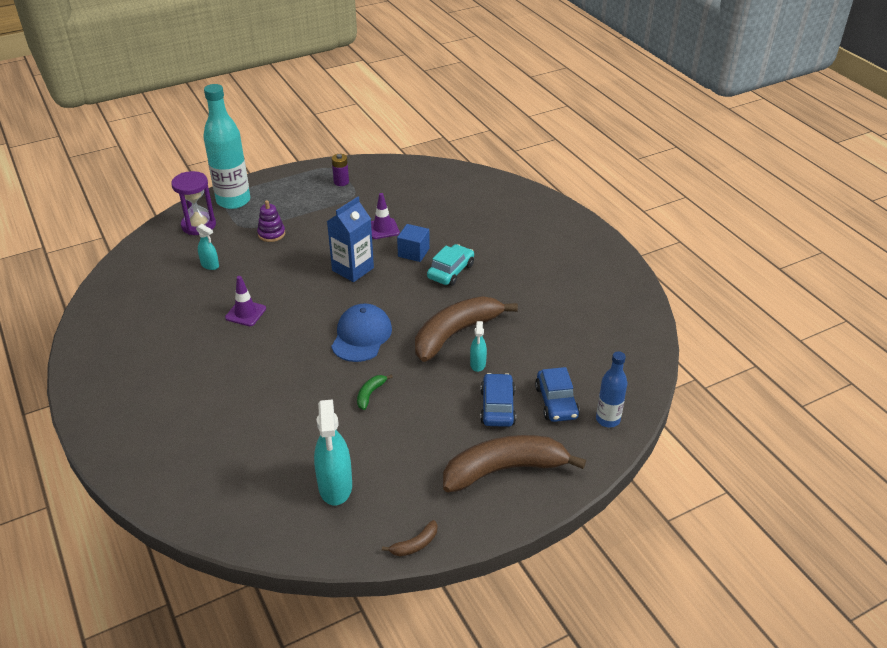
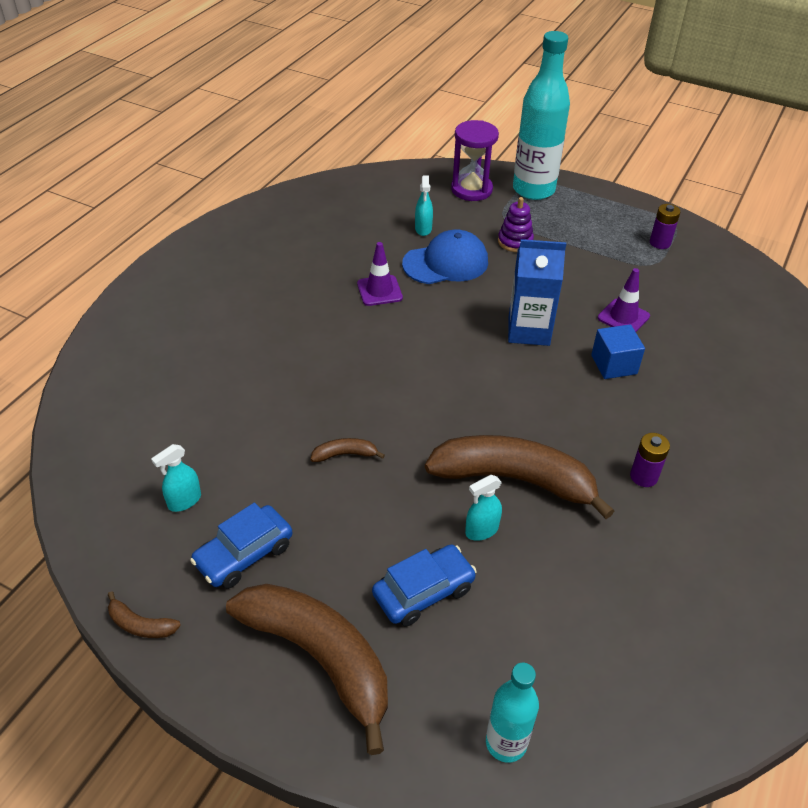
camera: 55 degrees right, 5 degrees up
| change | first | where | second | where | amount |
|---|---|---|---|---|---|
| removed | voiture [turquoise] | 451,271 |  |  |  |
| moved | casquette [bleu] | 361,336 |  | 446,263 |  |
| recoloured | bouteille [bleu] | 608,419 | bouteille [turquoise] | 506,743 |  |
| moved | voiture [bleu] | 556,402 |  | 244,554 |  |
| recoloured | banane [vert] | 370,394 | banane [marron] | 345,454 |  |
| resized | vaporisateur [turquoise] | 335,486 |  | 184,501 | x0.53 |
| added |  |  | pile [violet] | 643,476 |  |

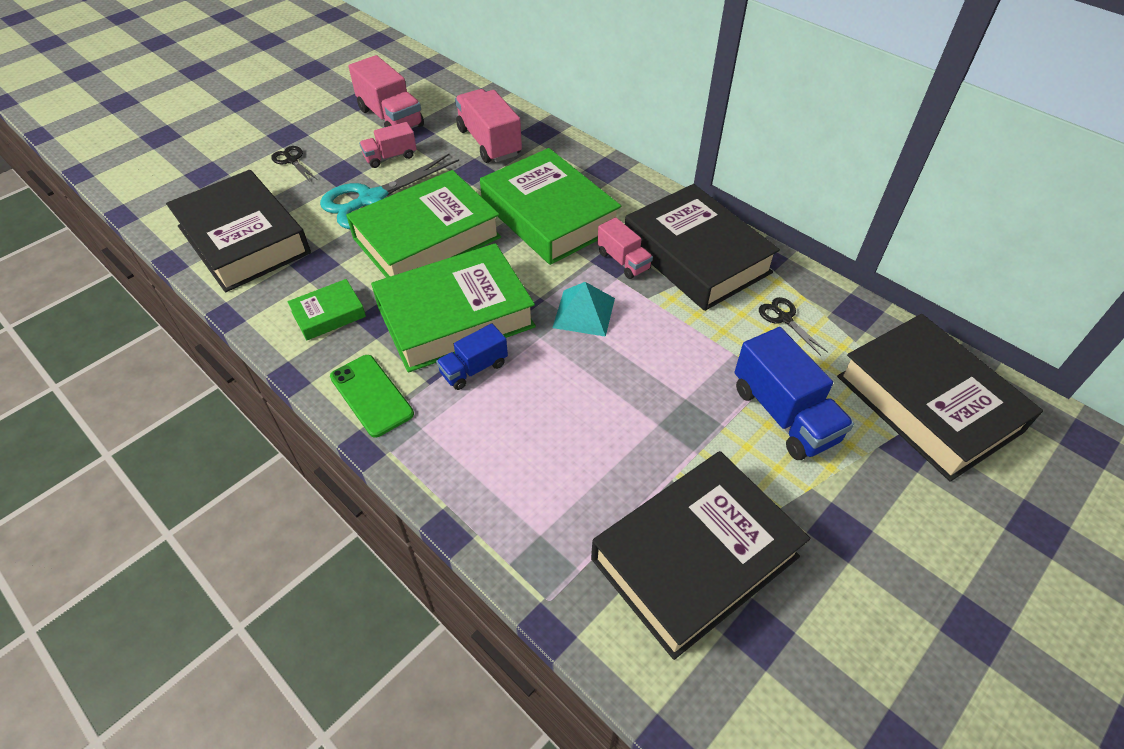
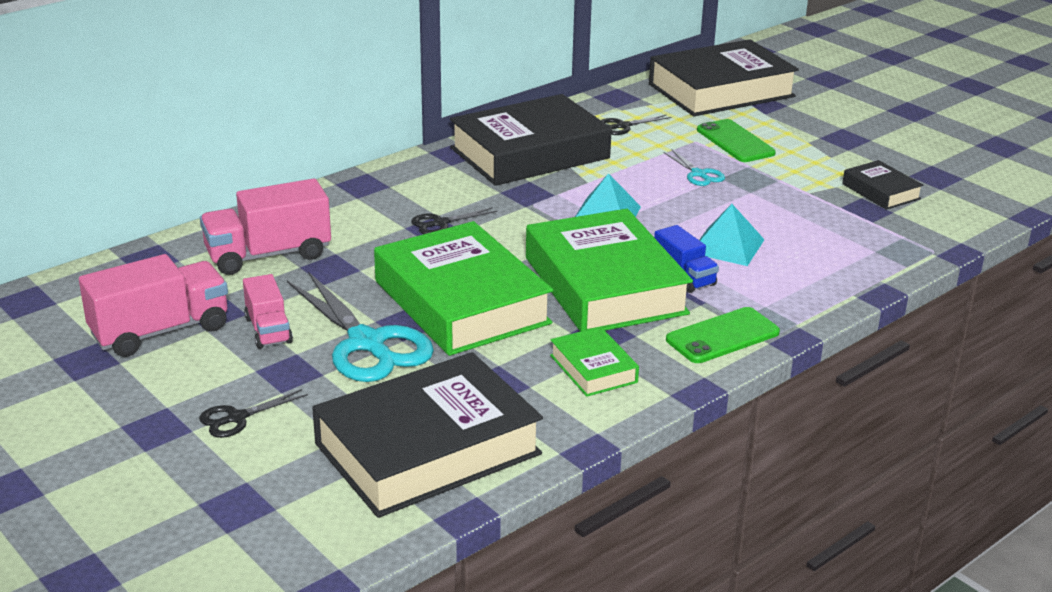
camera: 85 degrees left, 20 degrees down
| change | first | where | second | where | amount |
|---|---|---|---|---|---|
| replaced | livre [vert] | 549,215 | ciseaux [noir] | 440,223 |  |
| removed | camion [rose] | 623,261 |  |  |  |
| replaced | camion [bleu] | 783,414 | téléphone [vert] | 735,141 |  |
| resized | livre [noir] | 695,558 |  | 881,191 | x0.47 |
| added |  |  | ciseaux [turquoise] | 698,174 |  |
| added |  |  | pyramide [turquoise] | 727,246 |  |

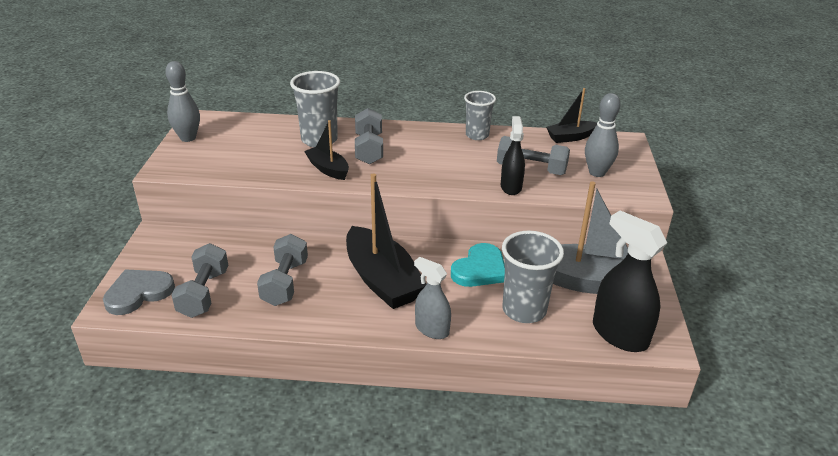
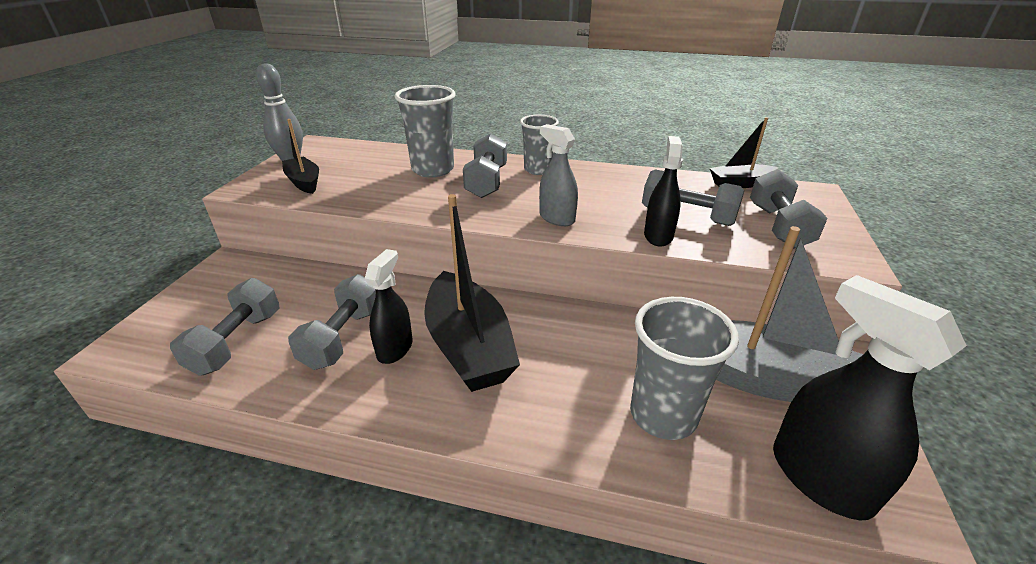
camera: 10 degrees right, 0 degrees up
| change | first | where | second | where | amount |
|---|---|---|---|---|---|
| moved | gobelet [gris] | 477,135 |  | 538,170 |  |
| replaced | quille [gris] | 597,172 | haltère [gris] | 778,226 |  |
| moved | bateau [noir] | 328,169 |  | 304,182 |  |
| removed | cœur [turquoise] | 480,269 |  |  |  |
| moved | vaporisateur [gris] | 432,329 |  | 556,218 |  |
| removed | cœur [gris] | 138,293 |  |  |  |
| added |  |  | vaporisateur [noir] | 395,348 |  |

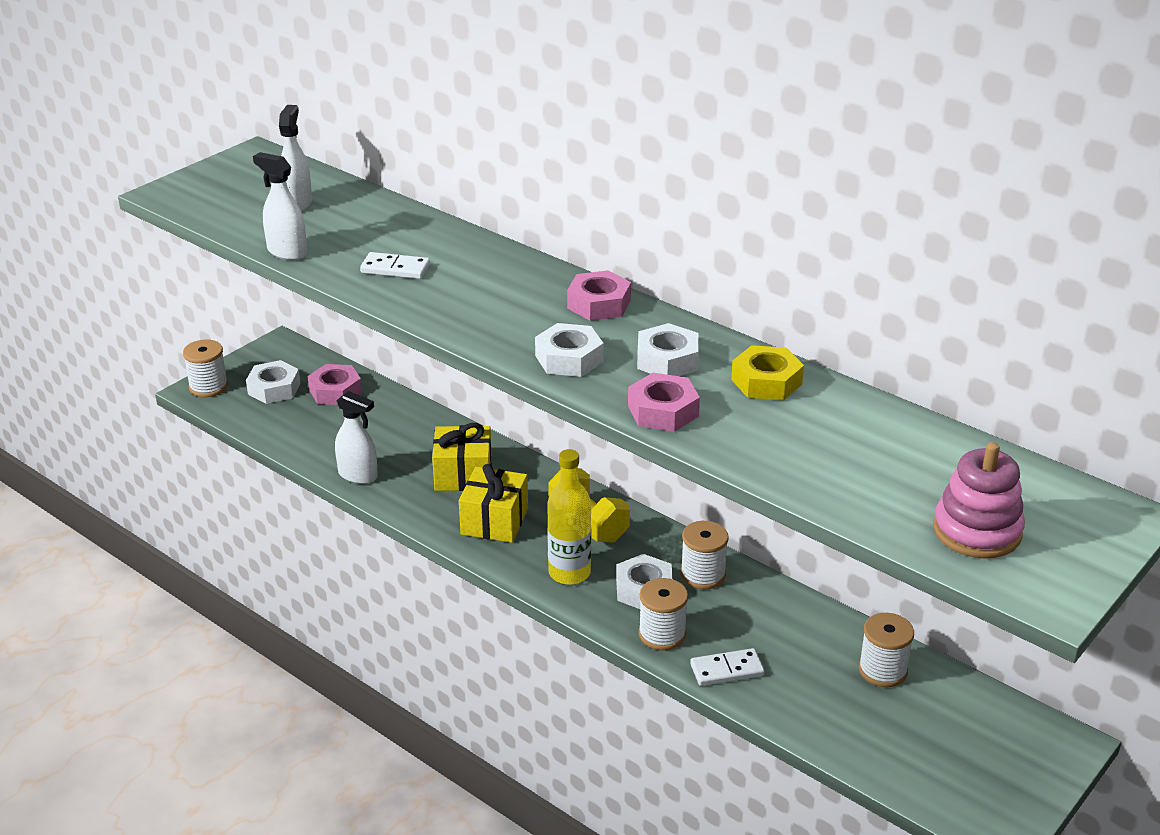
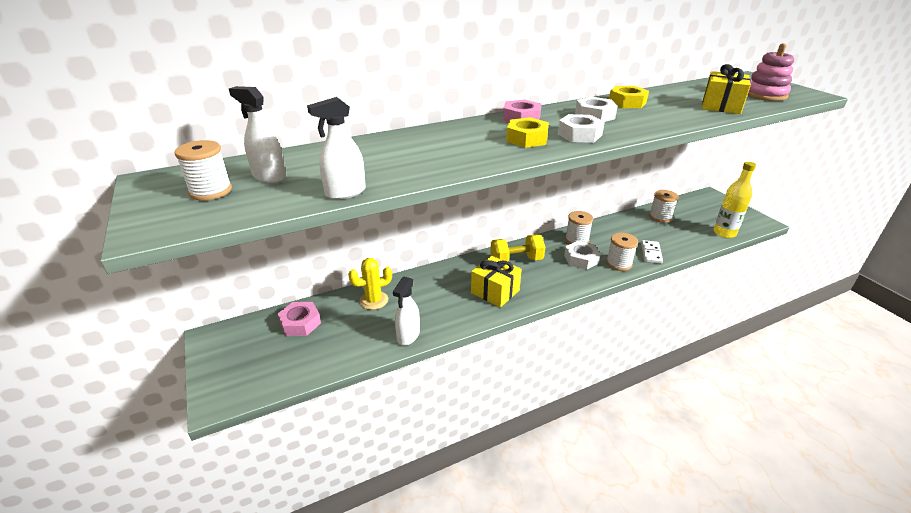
camera: 65 degrees left, 0 degrees up
| change | first | where | second | where | amount |
|---|---|---|---|---|---|
| removed | domino [blanc] | 395,269 |  |  |  |
| moved | bobine [blanc] | 208,387 |  | 211,191 |  |
| removed | écrou [blanc] | 274,388 |  |  |  |
| removed | écrou [rose] | 663,411 |  |  |  |
| turned | vaporisateur [blanc] | 358,475 |  | 408,336 | 150 degrees clockwise |
| moved | cadeau [jaune] | 463,475 |  | 721,106 |  |
| moved | bouteille [jaune] | 569,573 |  | 724,233 |  |
| added |  |  | écrou [jaune] | 527,139 |  |
| added |  |  | cactus [jaune] | 374,300 |  |

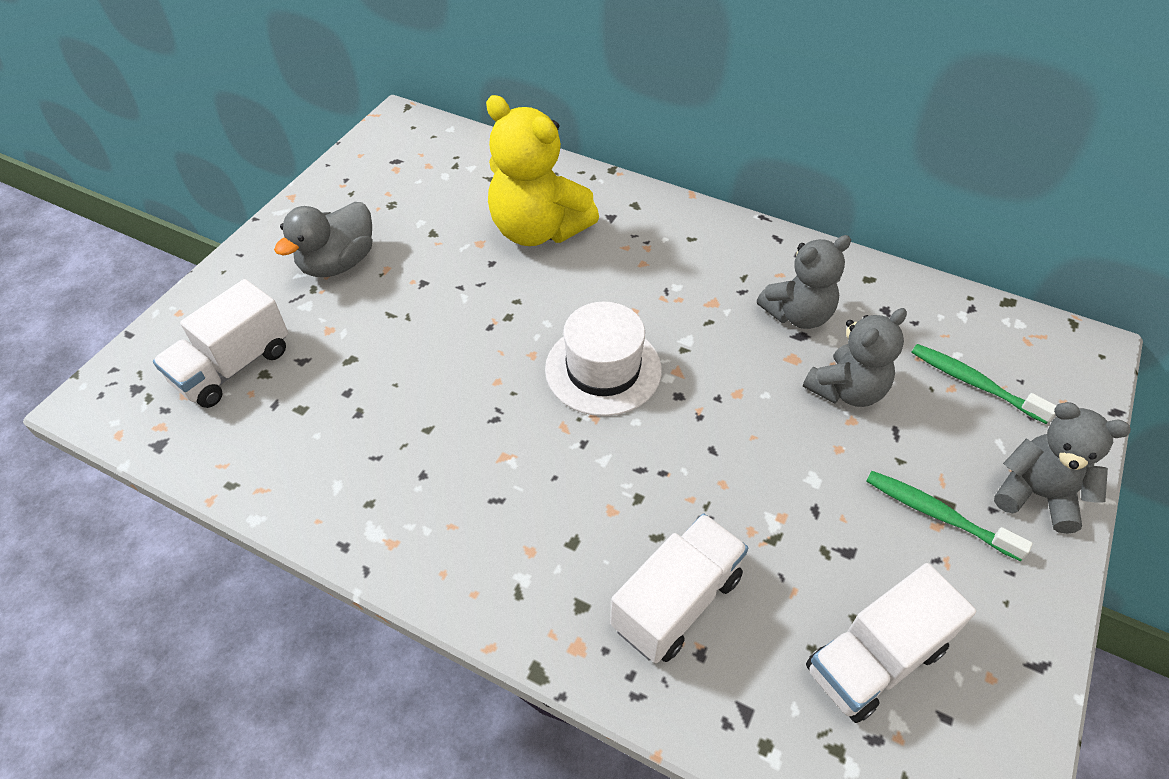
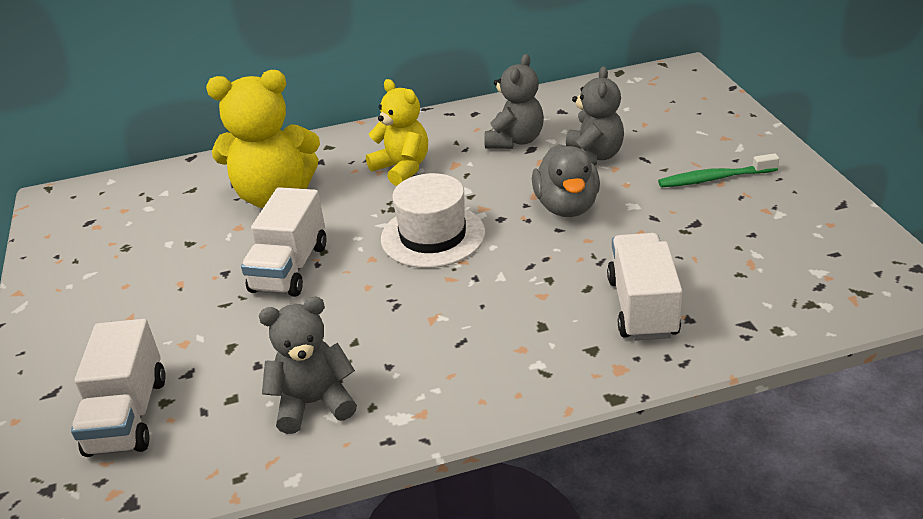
camera: 40 degrees left, 15 degrees down
| change | first | where | second | where | amount |
|---|---|---|---|---|---|
| moved | canard [gris] | 338,263 |  | 566,207 |  |
| removed | brosse à dents [vert] | 974,383 |  |  |  |
| moved | ours en peluche [gris] | 1036,494 |  | 314,403 |  |
| moved | camion [blanc] | 874,659 |  | 290,268 |  |
| added |  |  | ours en peluche [jaune] | 402,168 |  |

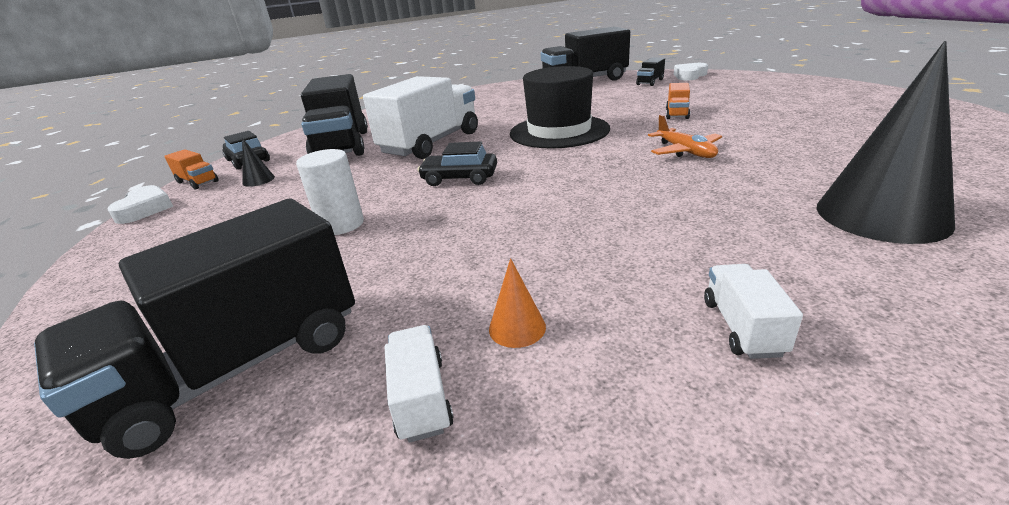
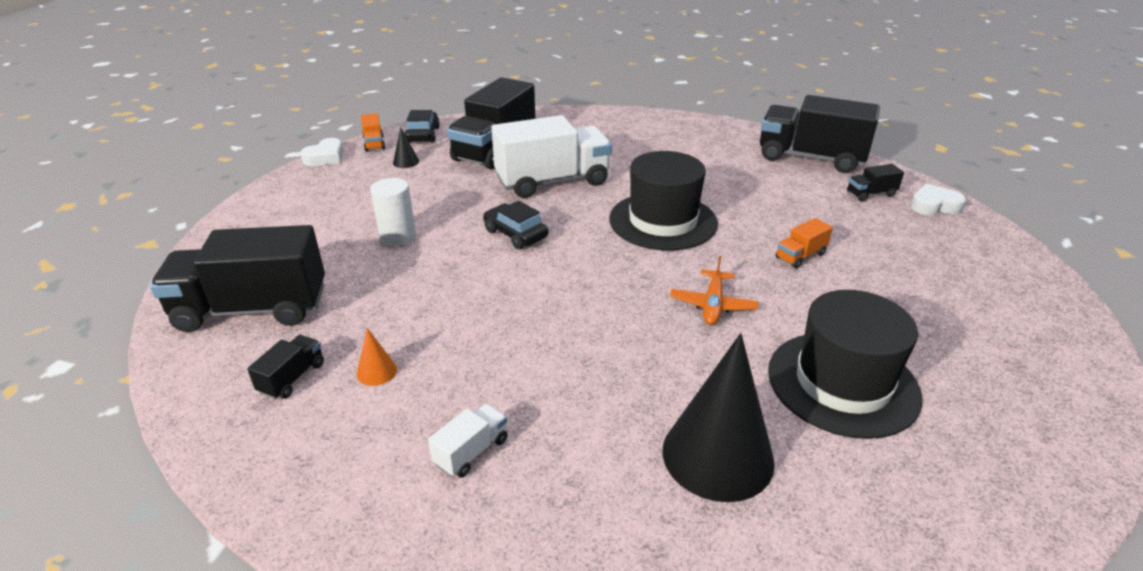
camera: 35 degrees right, 5 degrees up
| change | first | where | second | where | amount |
|---|---|---|---|---|---|
| recoloured | camion [blanc] | 421,398 | camion [noir] | 292,378 |  |
| added |  |  | chapeau [noir] | 842,383 |  |

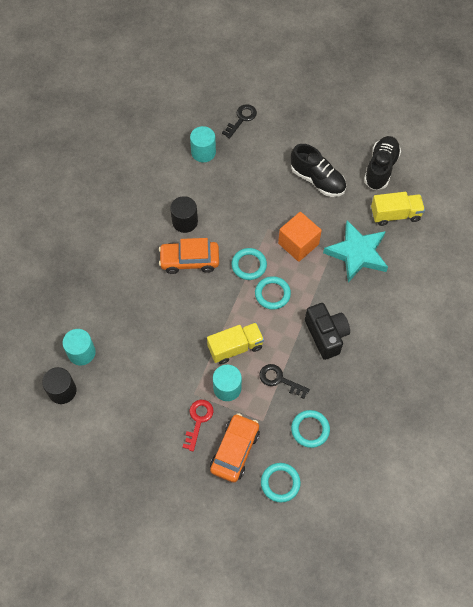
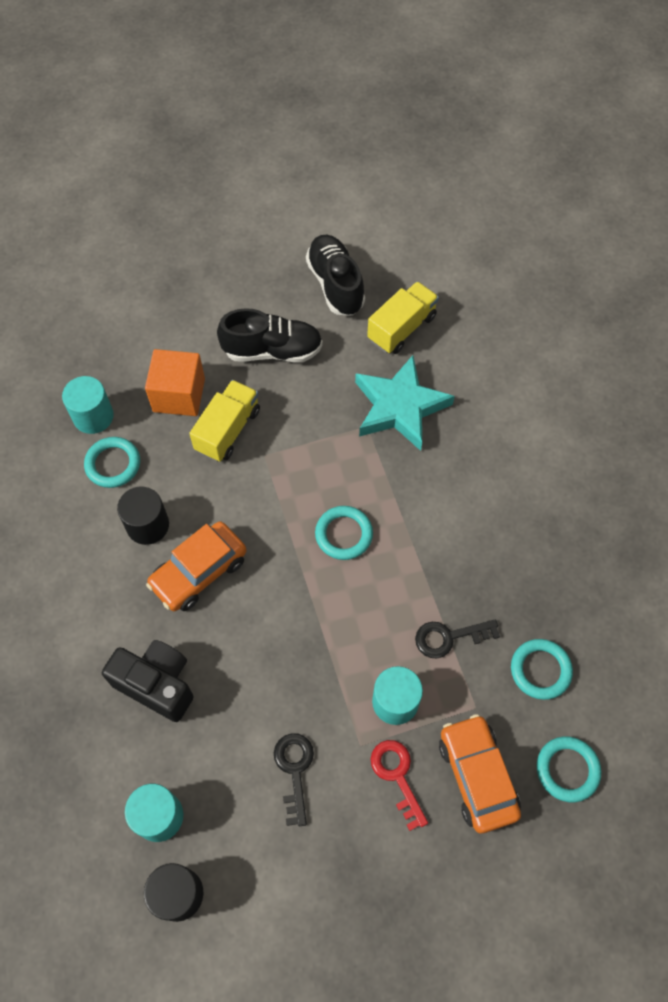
camera: 40 degrees left, 0 degrees up
| change | first | where | second | where | amount |
|---|---|---|---|---|---|
| moved | clé [noir] | 241,119 |  | 294,770 |  |
| moved | cube [orange] | 298,244 |  | 179,395 |  |
| moved | anneau [turquoise] | 249,265 |  | 113,464 |  |
| moved | appareil photo [noir] | 326,335 |  | 157,684 |  |
| moved | camion [jaune] | 235,347 |  | 228,430 |  |

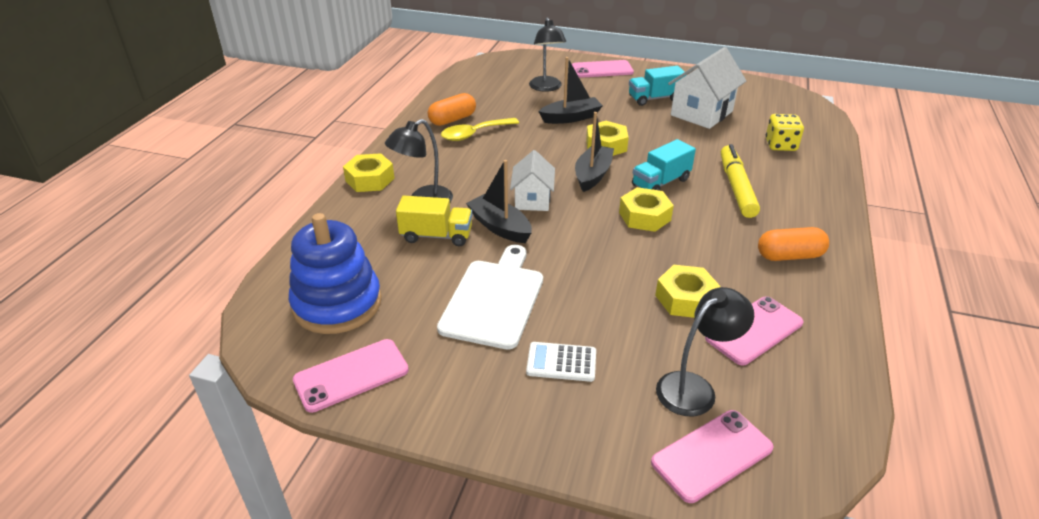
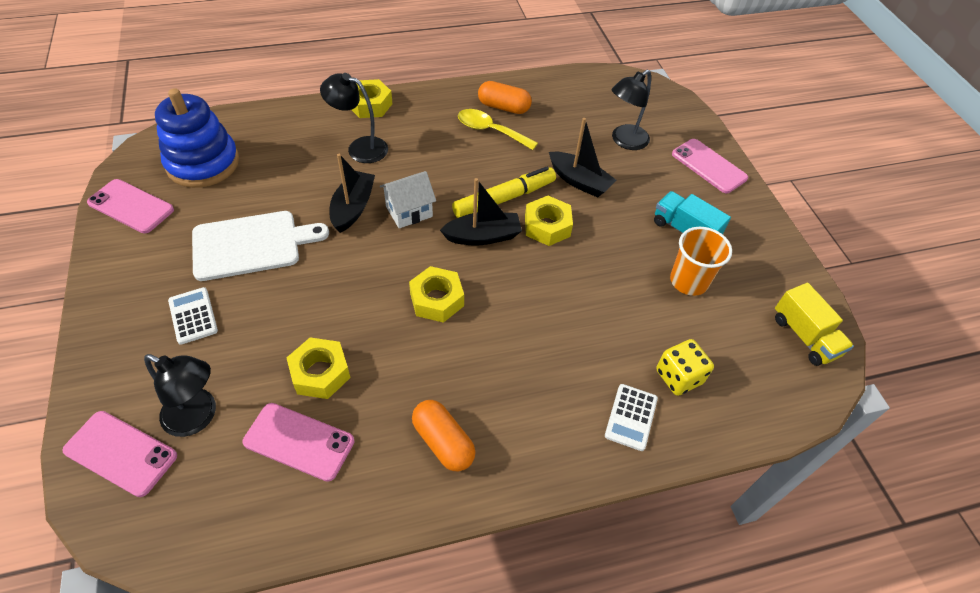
camera: 55 degrees right, 15 degrees up
| change | first | where | second | where | amount |
|---|---|---|---|---|---|
| replaced | maison [blanc] | 701,113 | gobelet [orange] | 688,281 |  |
| removed | camion [turquoise] | 661,182 |  |  |  |
| moved | feutre [jaune] | 736,187 |  | 504,199 |  |
| moved | camion [jaune] | 436,236 |  | 804,336 |  |
| added |  |  | calculatrice [blanc] | 631,417 |  |

